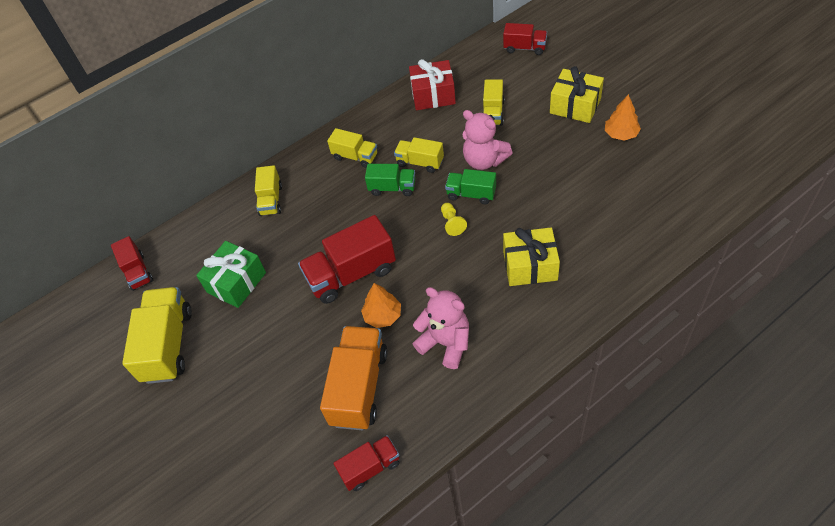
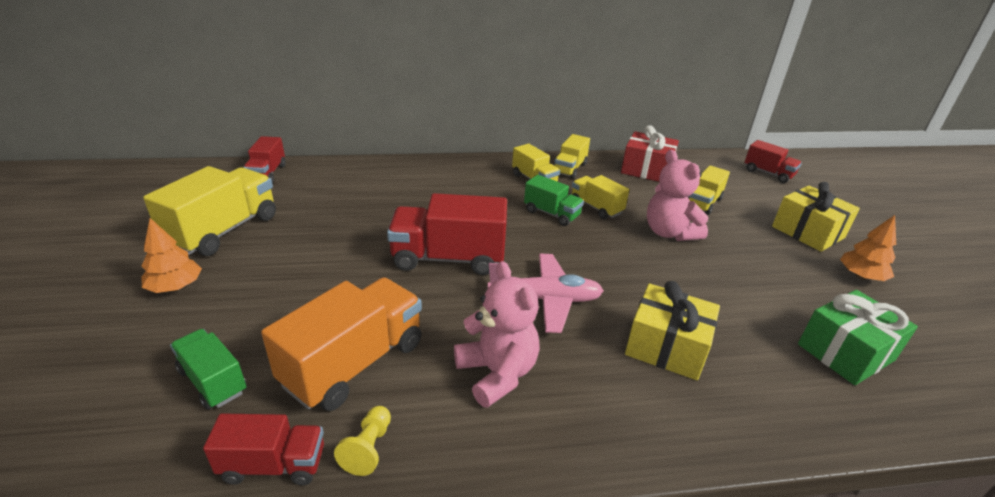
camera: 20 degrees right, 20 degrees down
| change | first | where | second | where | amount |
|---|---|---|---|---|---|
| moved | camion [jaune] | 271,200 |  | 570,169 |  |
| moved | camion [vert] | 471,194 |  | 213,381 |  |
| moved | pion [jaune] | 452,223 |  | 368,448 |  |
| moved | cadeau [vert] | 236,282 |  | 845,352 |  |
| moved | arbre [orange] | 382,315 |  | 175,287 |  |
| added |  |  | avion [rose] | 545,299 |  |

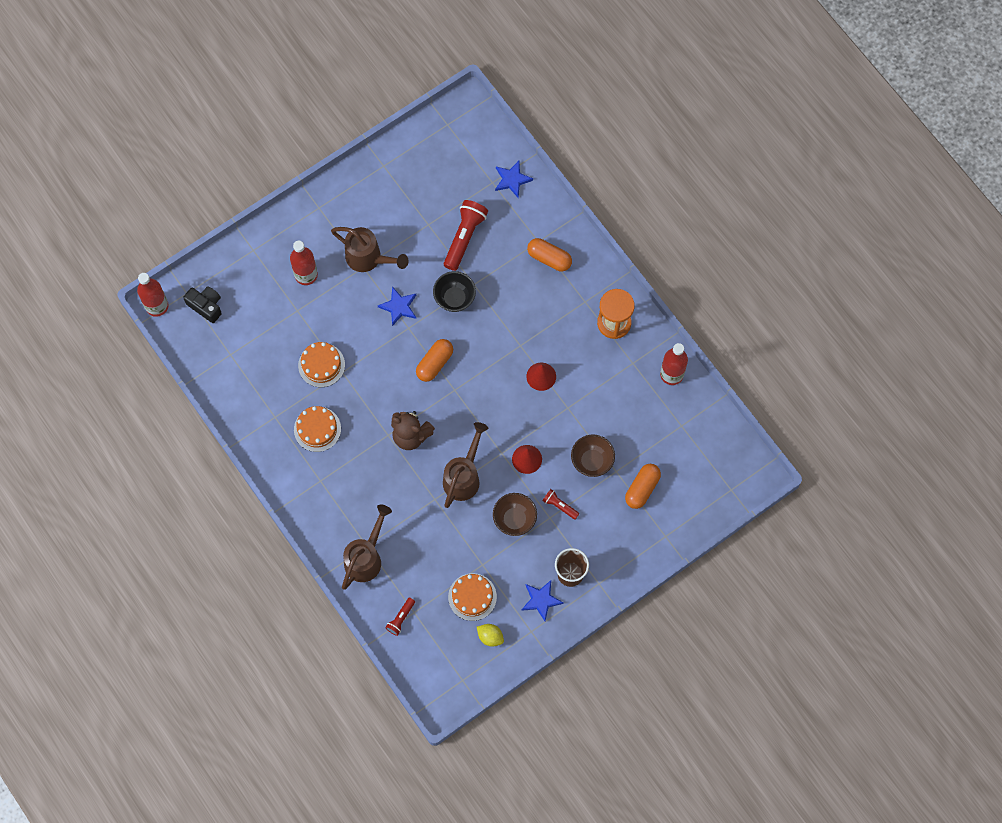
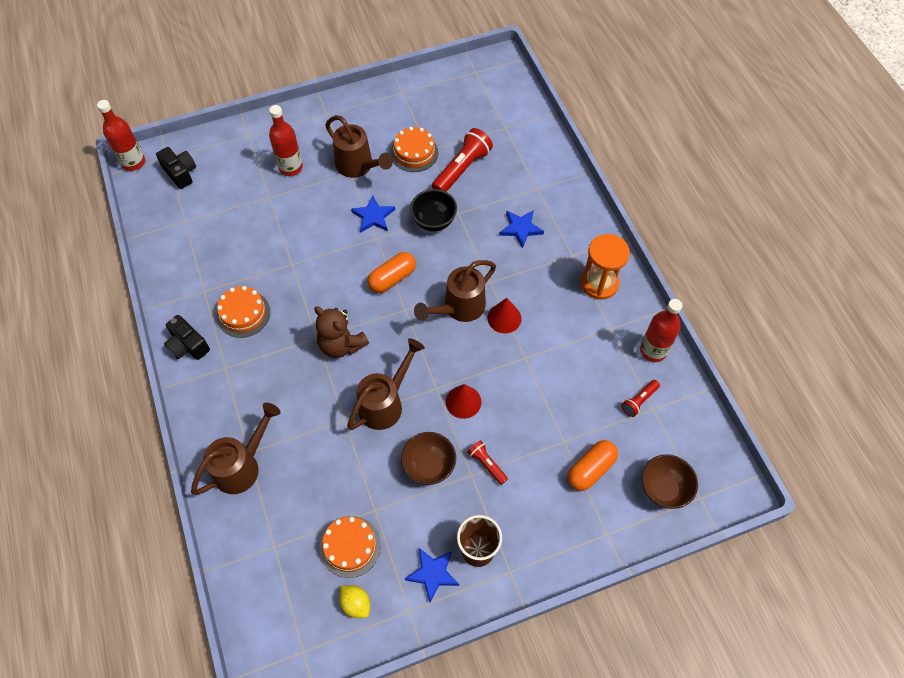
camera: 15 degrees right, 10 degrees down
| change | first | where | second | where | amount |
|---|---|---|---|---|---|
| moved | étoile [bleu] | 512,180 |  | 520,228 |  |
| removed | gélule [orange] | 549,258 |  |  |  |
| moved | gâteau [orange] | 321,365 |  | 414,153 |  |
| moved | bol [marron] | 592,461 |  | 663,489 |  |
| moved | lampe de poche [rouge] | 401,618 |  | 639,401 |  |
| added |  |  | arrosoir [marron] | 459,308 |  |
| added |  |  | appareil photo [noir] | 188,345 |  |

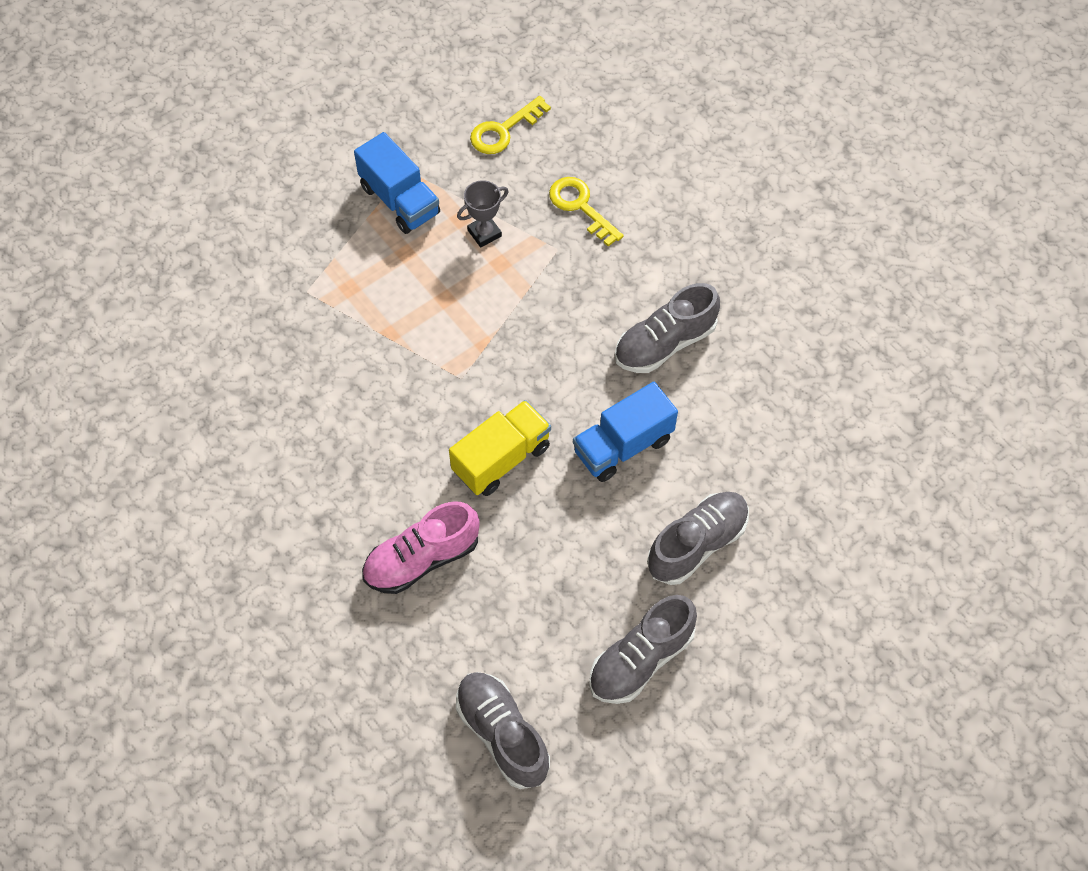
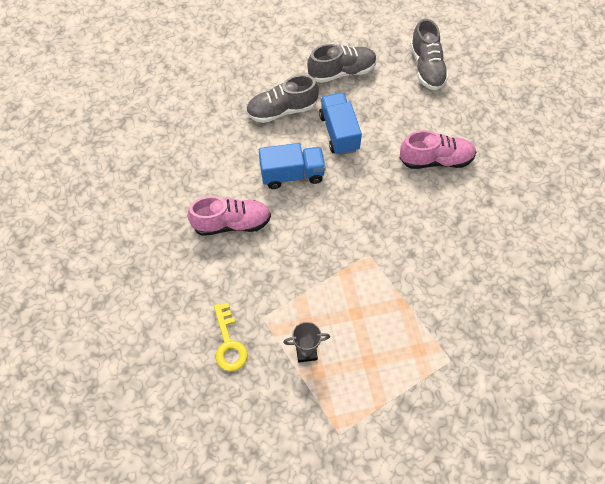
camera: 155 degrees left, 0 degrees up
| change | first | where | second | where | amount |
|---|---|---|---|---|---|
| removed | clé [jaune] | 504,130 |  |  |  |
| moved | camion [bleu] | 400,200 |  | 339,132 |  |
| recoloured | chaussure [gris] | 665,343 | chaussure [rose] | 231,223 |  |
| removed | camion [jaune] | 501,459 |  |  |  |

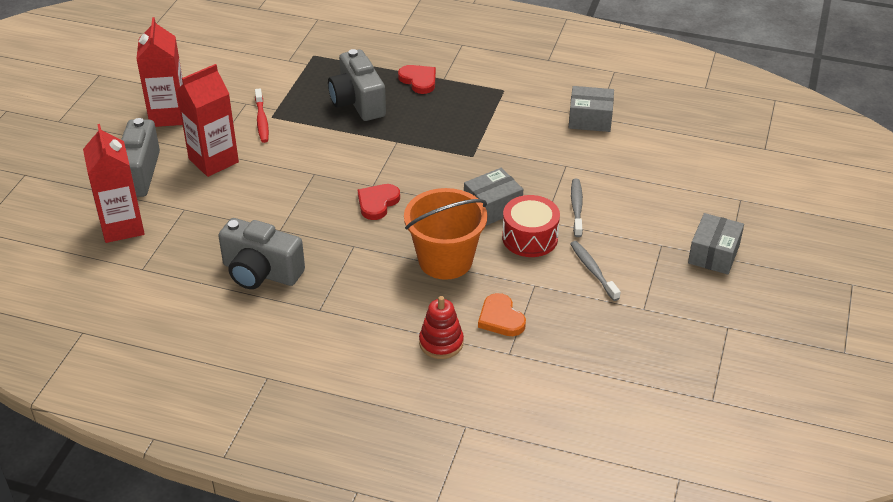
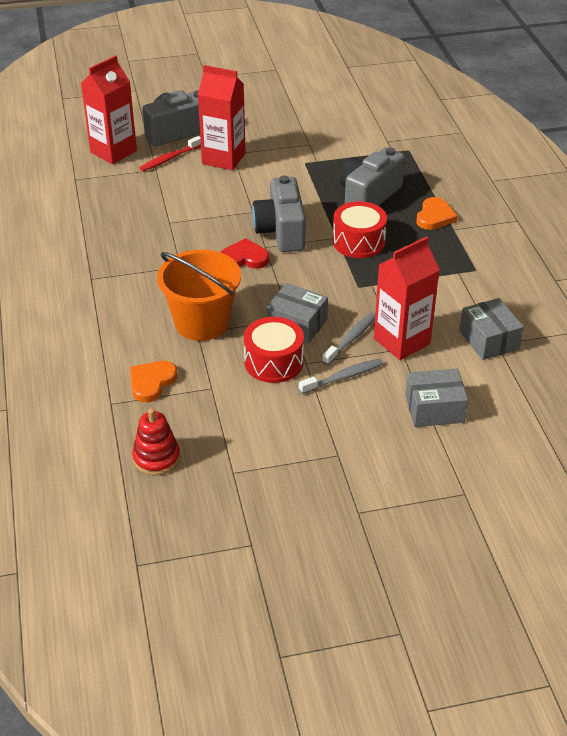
camera: 60 degrees right, 0 degrees up
| change | first | where | second | where | amount |
|---|---|---|---|---|---|
| moved | brique de lait [rouge] | 168,115 |  | 401,341 |  |
| recoloured | cœur [rouge] | 419,80 | cœur [orange] | 435,216 |  |
| moved | brosse à dents [rouge] | 262,120 |  | 169,158 |  |
| moved | boîte [gris] | 713,254 |  | 434,409 |  |
| moved | appareil photo [gris] | 261,272 |  | 281,231 |  |
| moved | brosse à dents [gris] | 593,270 |  | 351,338 |  |
| moved | jouet à empiler [rouge] | 441,343 |  | 156,458 |  |
| added |  |  | tambour [rouge] | 358,242 |  |

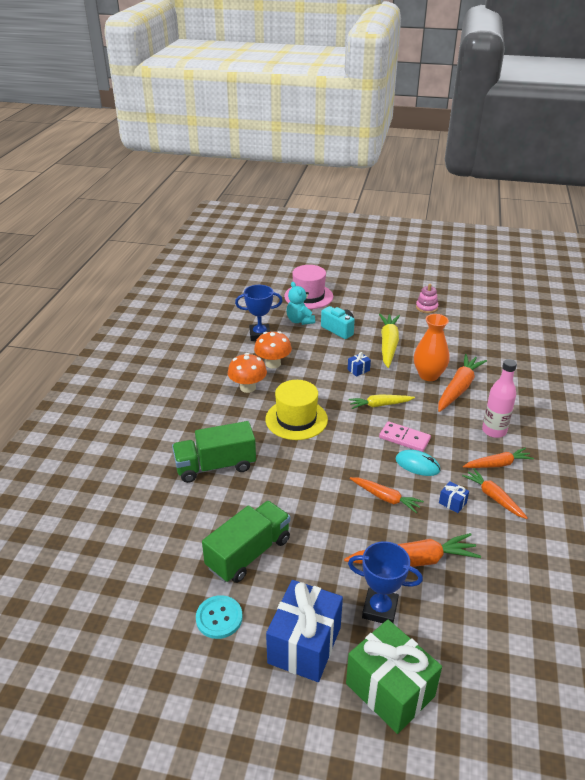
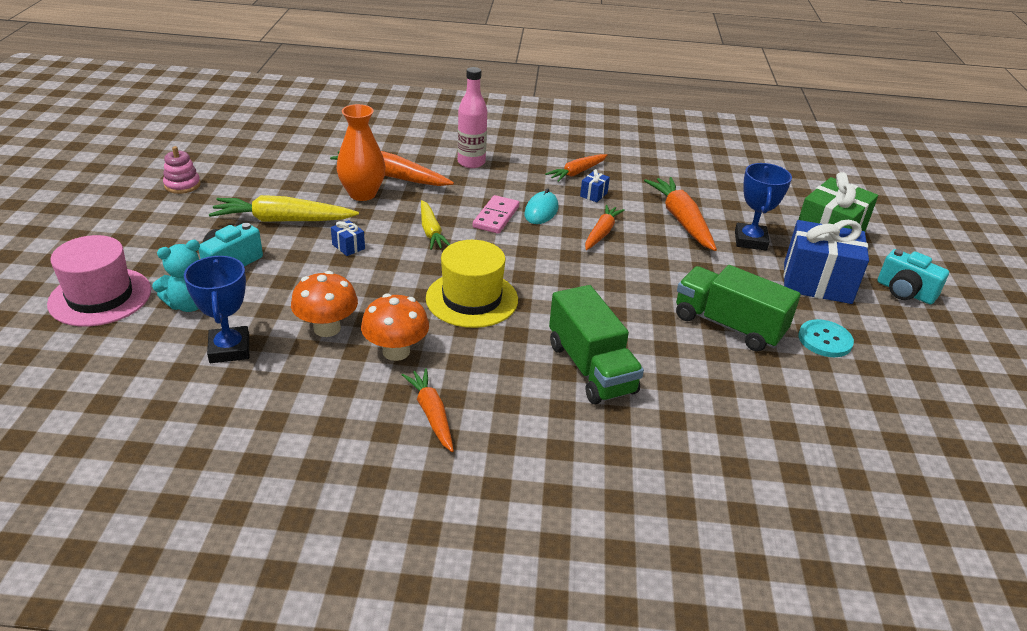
camera: 100 degrees left, 0 degrees up
| change | first | where | second | where | amount |
|---|---|---|---|---|---|
| moved | carotte [orange] | 497,464 |  | 431,414 |  |
| added |  |  | appareil photo [turquoise] | 904,292 |  |

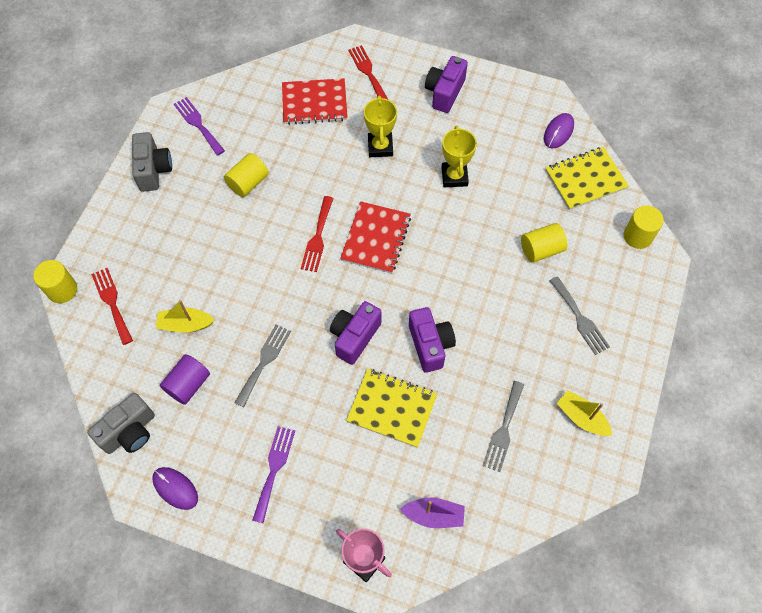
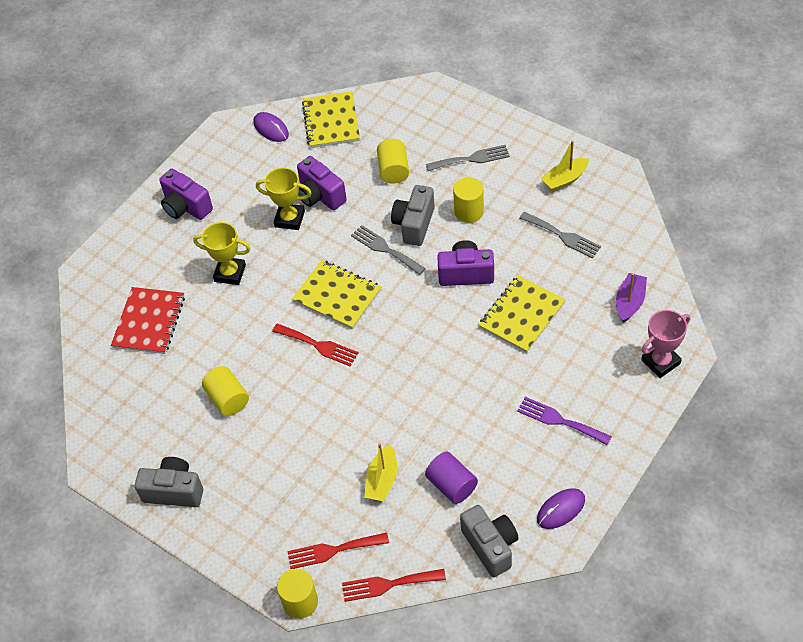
camera: 70 degrees left, 10 degrees down
| change | first | where | second | where | amount |
|---|---|---|---|---|---|
| moved | fourchette [rouge] | 368,72 |  | 388,584 |  |
| removed | fourchette [violet] | 198,124 |  |  |  |
| recoloured | carnet [rouge] | 376,238 | carnet [jaune] | 337,296 |  |
| moved | cylindre [jaune] | 637,236 |  | 469,211 |  |
| moved | appareil photo [violet] | 354,337 |  | 320,195 |  |
| moved | fourchette [gris] | 264,361 |  | 385,249 |  |
| added |  |  | appareil photo [gris] | 414,224 |  |

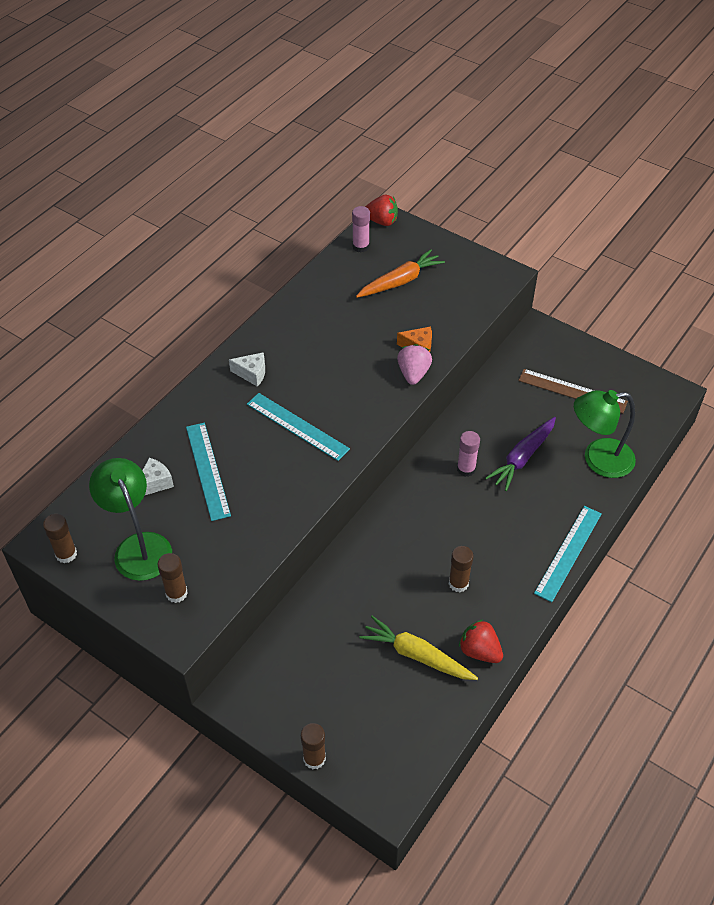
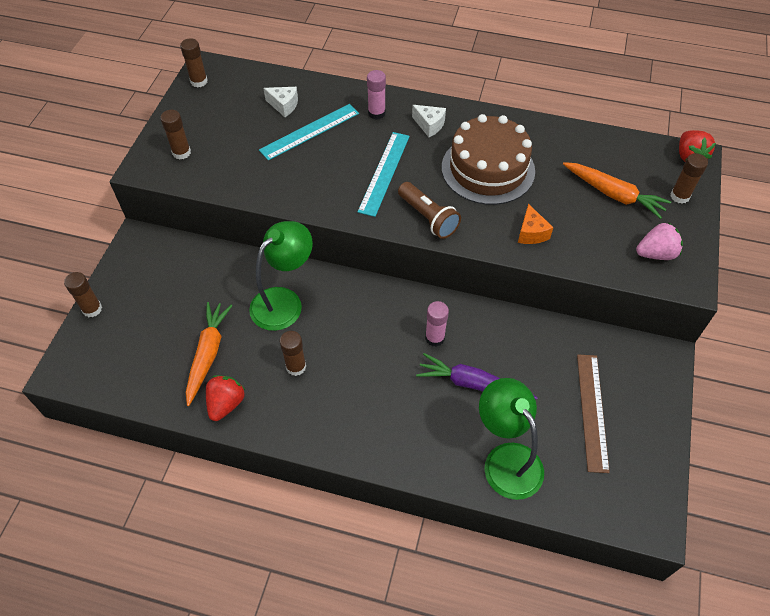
camera: 70 degrees right, 5 degrees up
| change | first | where | second | where | amount |
|---|---|---|---|---|---|
| moved | bâton de colle [rose] | 360,246 |  | 376,113 |  |
| moved | fraise [rose] | 413,374 |  | 655,253 |  |
| turned | fromage [blanc] | 252,374 |  | 429,125 | 45 degrees counterclockwise |
| moved | lampe [vert] | 138,546 |  | 284,301 |  |
| removed | règle [turquoise] | 568,553 |  |  |  |
| recoloured | carotte [jaune] | 416,655 | carotte [orange] | 208,354 |  |
| added |  |  | gâteau [marron] | 488,169 |  |
| added |  |  | bâton de colle [marron] | 679,196 |  |
| added |  |  | lampe de poche [marron] | 428,218 |  |

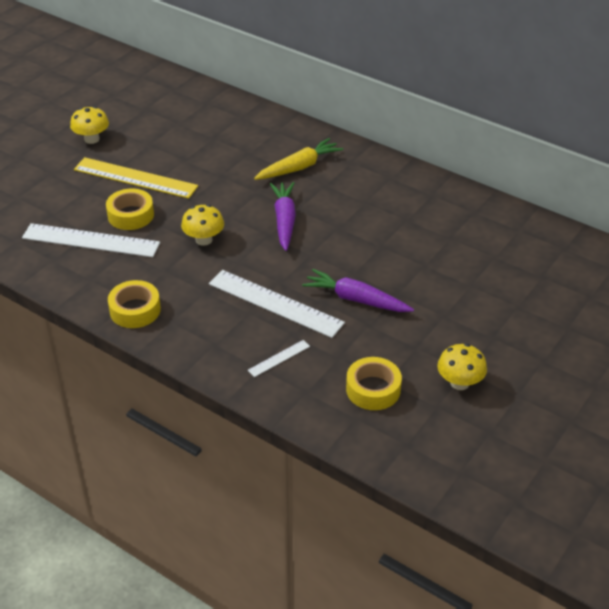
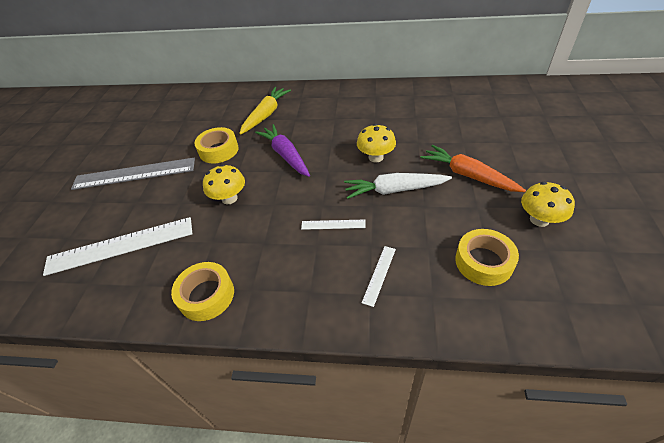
camera: 25 degrees left, 5 degrees up
| change | first | where | second | where | amount |
|---|---|---|---|---|---|
| moved | champignon [jaune] | 92,139 |  | 376,157 |  |
| recoloured | règle [jaune] | 135,178 | règle [gris] | 134,173 |  |
| moved | ruban adhésif [jaune] | 131,215 |  | 218,150 |  |
| recoloured | carotte [violet] | 356,299 | carotte [blanc] | 394,190 |  |
| resized | règle [blanc] | 275,303 |  | 333,224 | x0.45 |
| added |  |  | carotte [orange] | 467,175 |  |

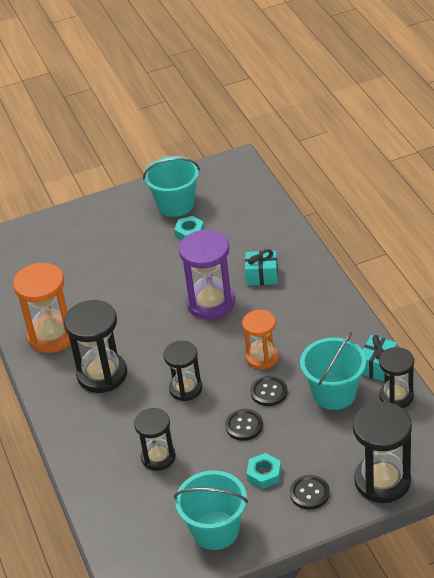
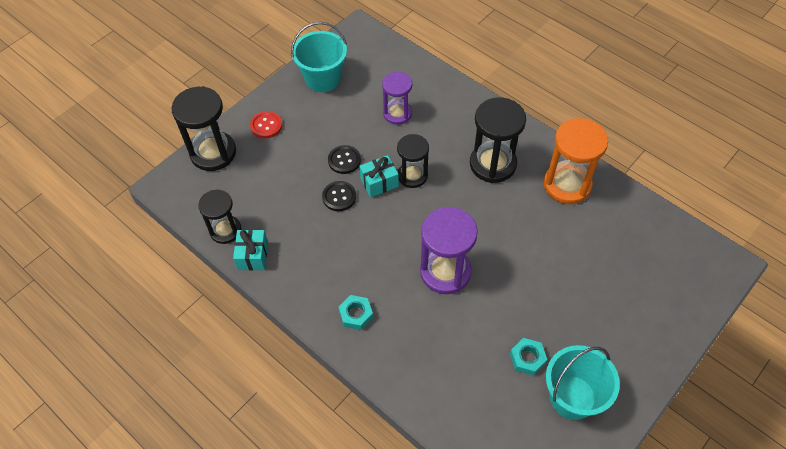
camera: 150 degrees right, 15 degrees up
| change | first | where | second | where | amount |
|---|---|---|---|---|---|
| moved | cadeau [turquoise] | 262,276 |  | 379,182 |  |
| removed | sablier [orange] | 262,357 |  |  |  |
| removed | seau [turquoise] | 334,393 |  |  |  |
| recoloured | sablier [noir] | 158,457 | sablier [violet] | 397,113 |  |
| moved | écrou [turquoise] | 264,474 |  | 356,314 |  |
| recoloured | bouton [noir] | 309,493 | bouton [rouge] | 266,125 |  |

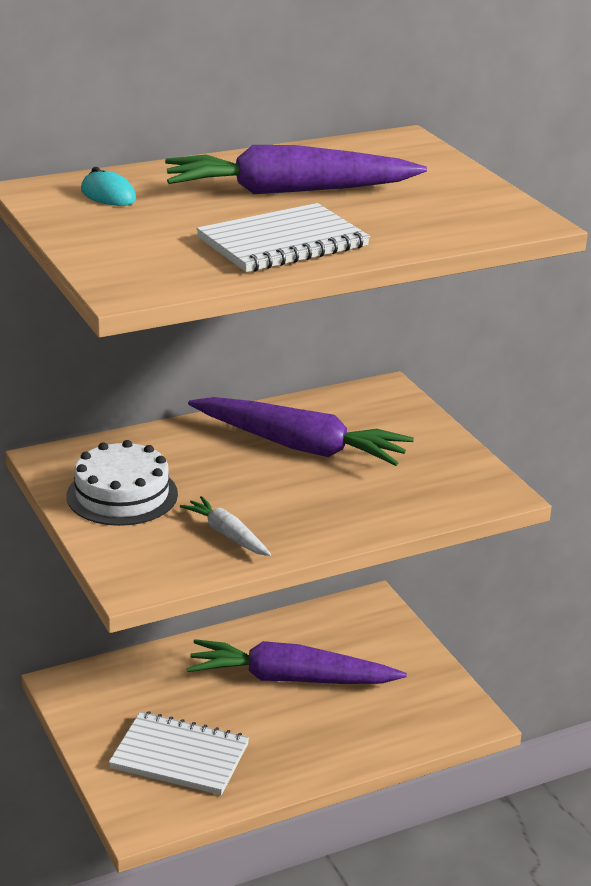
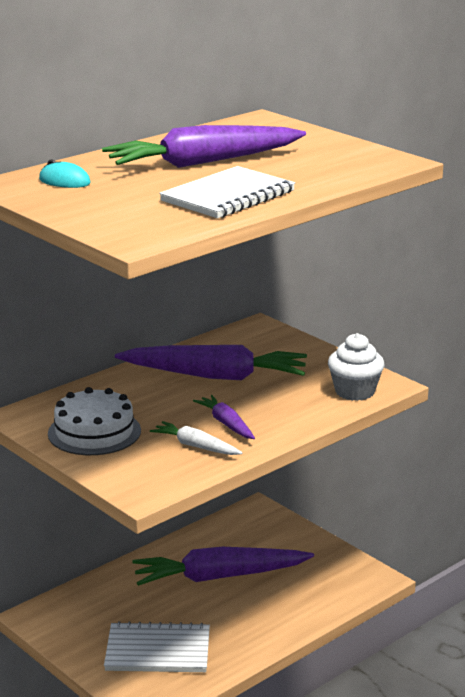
camera: 15 degrees left, 5 degrees down
| change | first | where | second | where | amount |
|---|---|---|---|---|---|
| added |  |  | muffin [blanc] | 354,391 |  |
| added |  |  | carotte [violet] | 226,424 |  |

